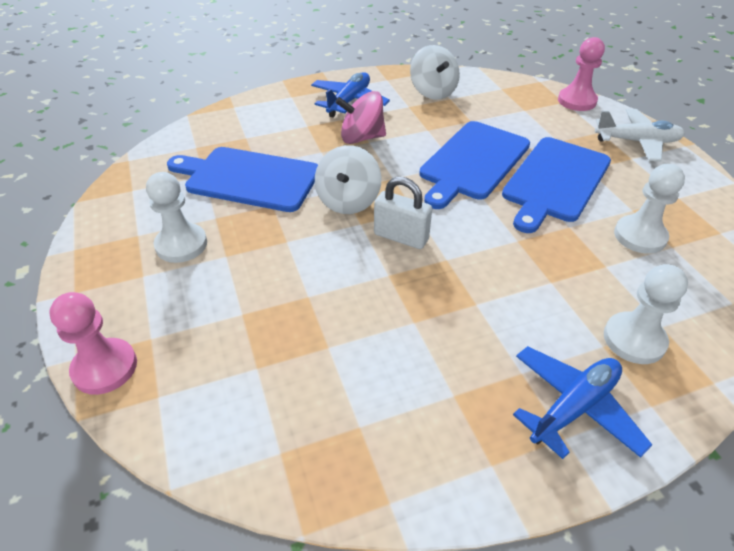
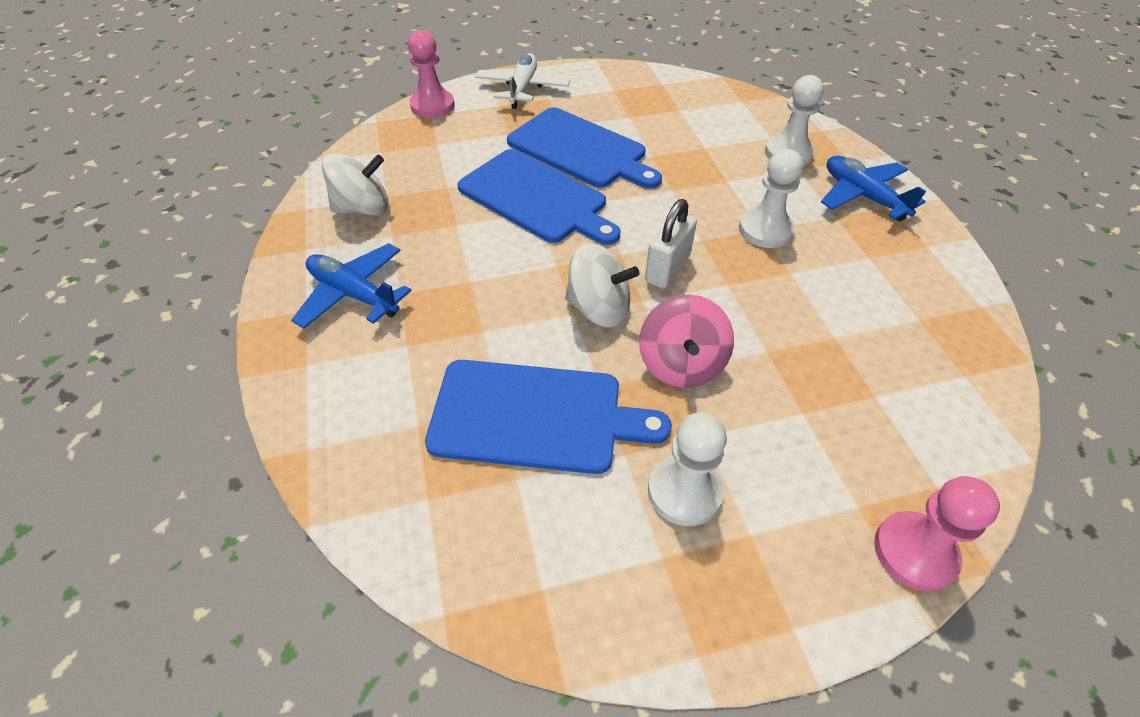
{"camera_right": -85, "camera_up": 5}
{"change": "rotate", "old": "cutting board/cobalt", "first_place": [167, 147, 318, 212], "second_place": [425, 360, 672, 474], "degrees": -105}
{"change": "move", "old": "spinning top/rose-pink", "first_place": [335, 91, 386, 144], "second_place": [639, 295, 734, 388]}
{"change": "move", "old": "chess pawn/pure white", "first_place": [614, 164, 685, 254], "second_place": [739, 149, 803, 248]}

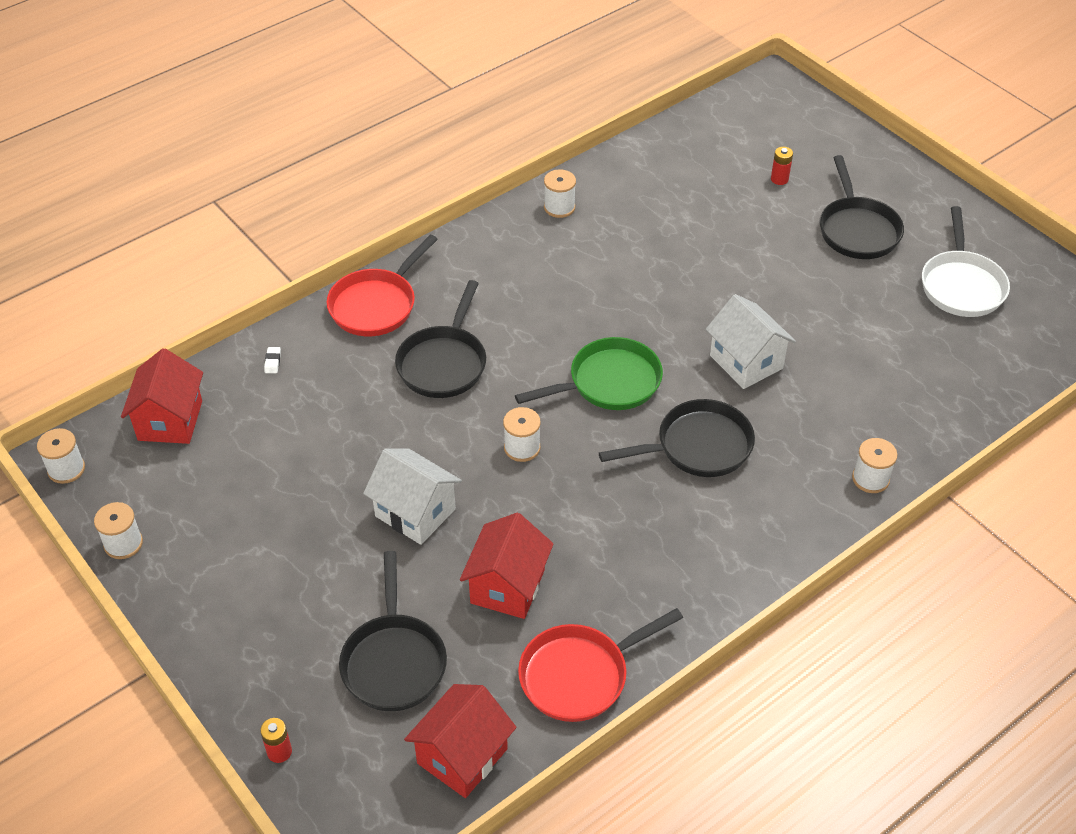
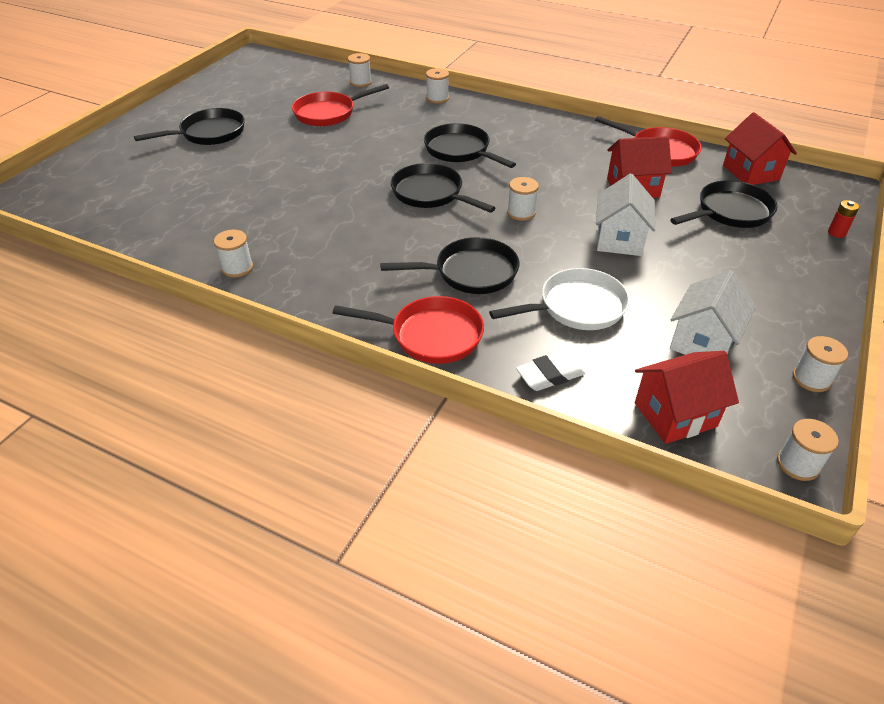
{"camera_right": -115, "camera_up": -5}
{"change": "insert", "new": "frying pan/crimson", "second_place": [292, 84, 389, 126]}
{"change": "insert", "new": "spool/pure white", "second_place": [348, 53, 372, 87]}
{"change": "recolor", "old": "frying pan/green", "new": "frying pan/jet-black", "first_place": [515, 337, 663, 410], "second_place": [391, 163, 496, 213]}
{"change": "move", "old": "frying pan/pure white", "first_place": [922, 206, 1010, 317], "second_place": [489, 268, 630, 330]}
{"change": "resize", "old": "eraser/pure white", "first_place": [264, 347, 281, 373], "second_place": [516, 351, 586, 391], "factor": 2.09}
{"change": "move", "old": "house/pure white", "first_place": [705, 294, 796, 389], "second_place": [670, 270, 756, 355]}
{"change": "rotate", "old": "house/crimson", "first_place": [404, 684, 517, 798], "second_place": [723, 112, 797, 185], "degrees": 60}
{"change": "delete", "old": "AA battery/crimson", "first_place": [771, 147, 793, 185]}

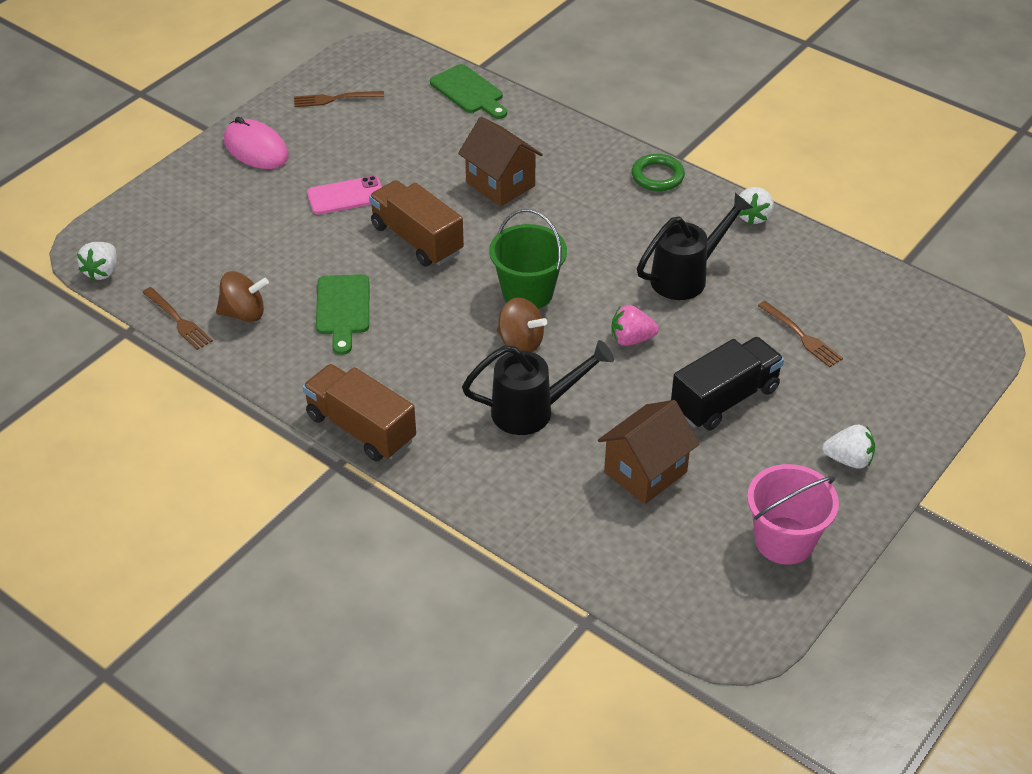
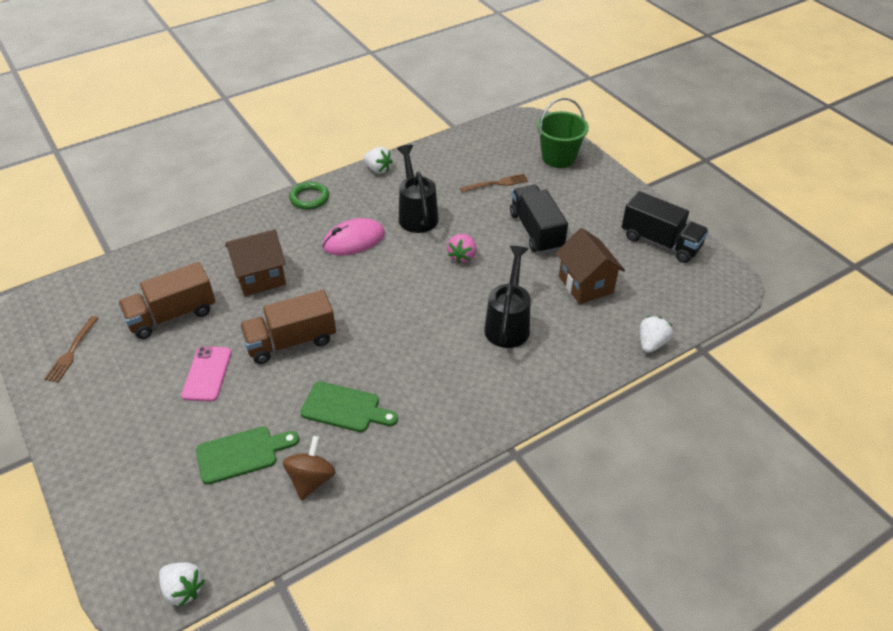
{"camera_right": -70, "camera_up": 0}
{"change": "move", "old": "lorry/brown", "first_place": [302, 364, 416, 461], "second_place": [118, 262, 215, 339]}
{"change": "move", "old": "cutting board/green", "first_place": [430, 64, 507, 119], "second_place": [196, 427, 299, 485]}
{"change": "move", "old": "computer mouse/rose-pink", "first_place": [224, 117, 289, 169], "second_place": [323, 218, 385, 256]}
{"change": "move", "old": "sand bucket/green", "first_place": [489, 209, 567, 309], "second_place": [537, 98, 589, 168]}
{"change": "replace", "old": "sand bucket/rose-pink", "new": "lorry/jet-black", "first_place": [747, 464, 839, 565], "second_place": [622, 191, 709, 263]}
{"change": "move", "old": "strawberry/pure white", "first_place": [822, 425, 875, 469], "second_place": [640, 316, 673, 353]}
{"change": "delete", "old": "dinner fork/brown", "first_place": [142, 287, 213, 350]}
{"change": "delete", "old": "spinning top/brown", "first_place": [497, 297, 547, 352]}

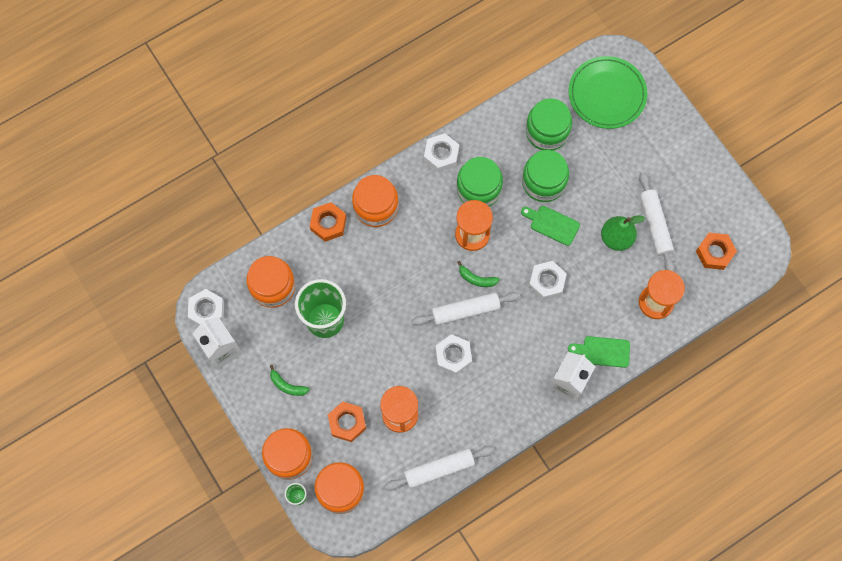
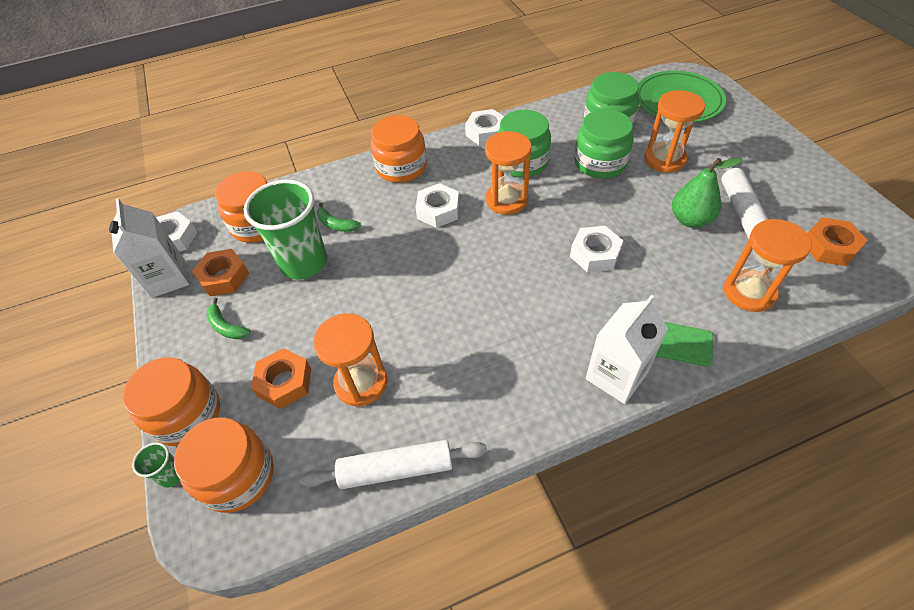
{"camera_right": 15, "camera_up": -20}
{"change": "move", "old": "nut/bright orange", "first_place": [310, 202, 346, 242], "second_place": [192, 249, 249, 296]}
{"change": "move", "old": "banana/green", "first_place": [457, 261, 500, 287], "second_place": [317, 203, 361, 232]}
{"change": "move", "old": "nut/pure white", "first_place": [435, 334, 472, 375], "second_place": [416, 183, 459, 228]}
{"change": "insert", "new": "sand timer/bright orange", "second_place": [644, 90, 705, 173]}
{"change": "delete", "old": "dough roller/pure white", "first_place": [412, 292, 520, 326]}
{"change": "delete", "old": "cutting board/green", "first_place": [521, 206, 580, 246]}

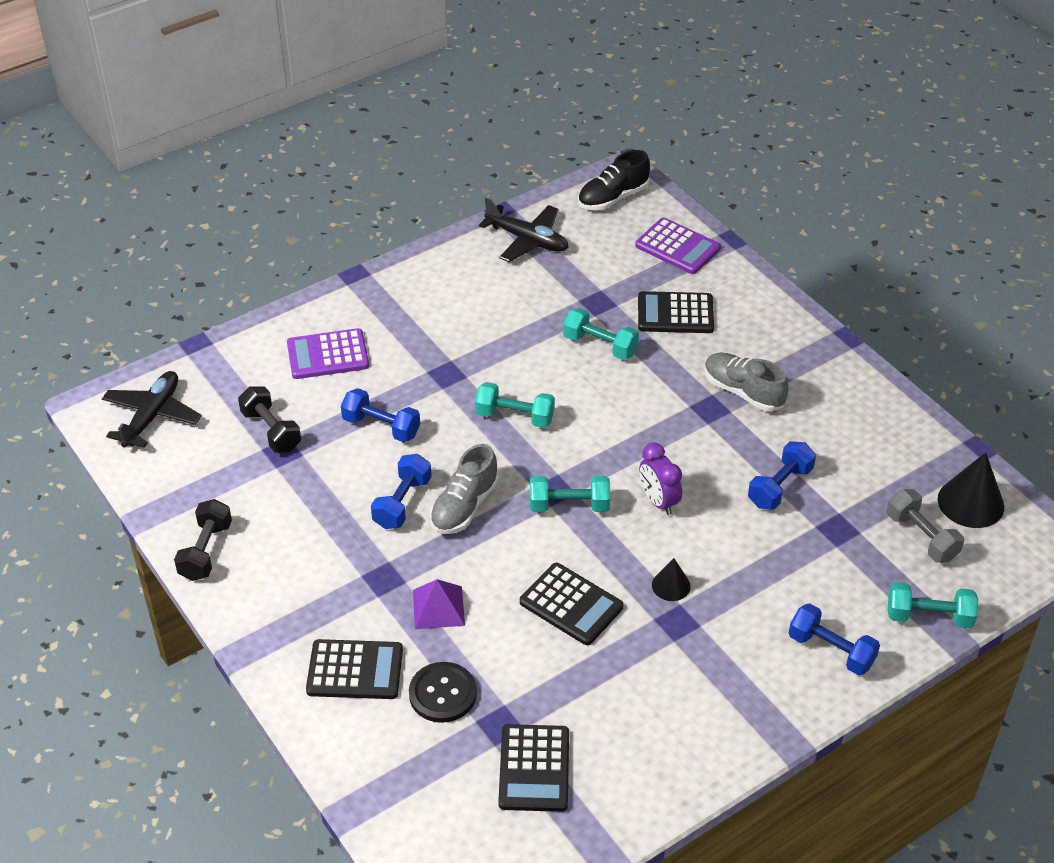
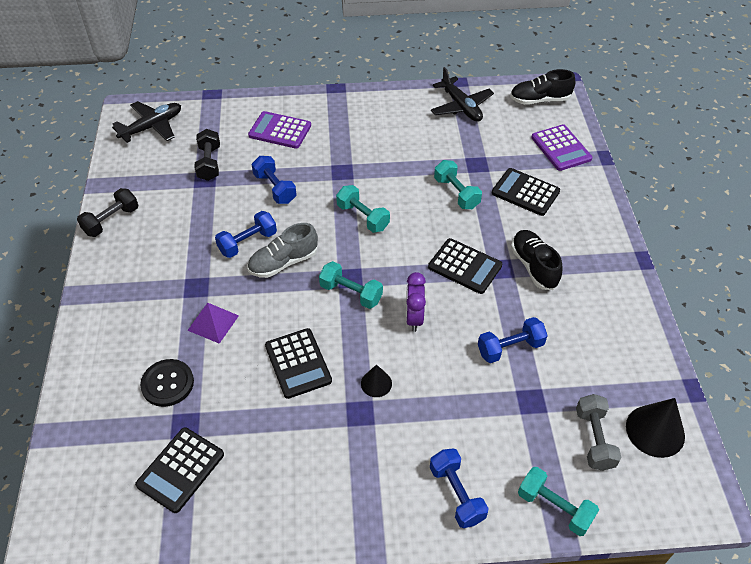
{"camera_right": 30, "camera_up": 5}
{"change": "move", "old": "adding machine/jet-black", "first_place": [306, 639, 403, 699], "second_place": [428, 238, 502, 294]}
{"change": "recolor", "old": "shoe/gray", "new": "shoe/jet-black", "first_place": [705, 353, 788, 411], "second_place": [511, 230, 563, 290]}

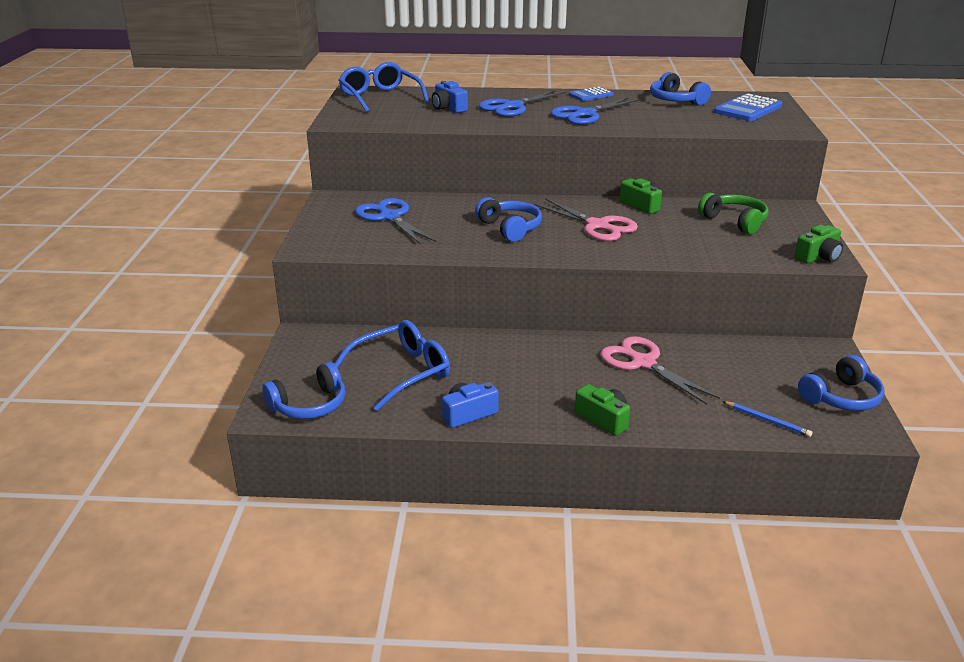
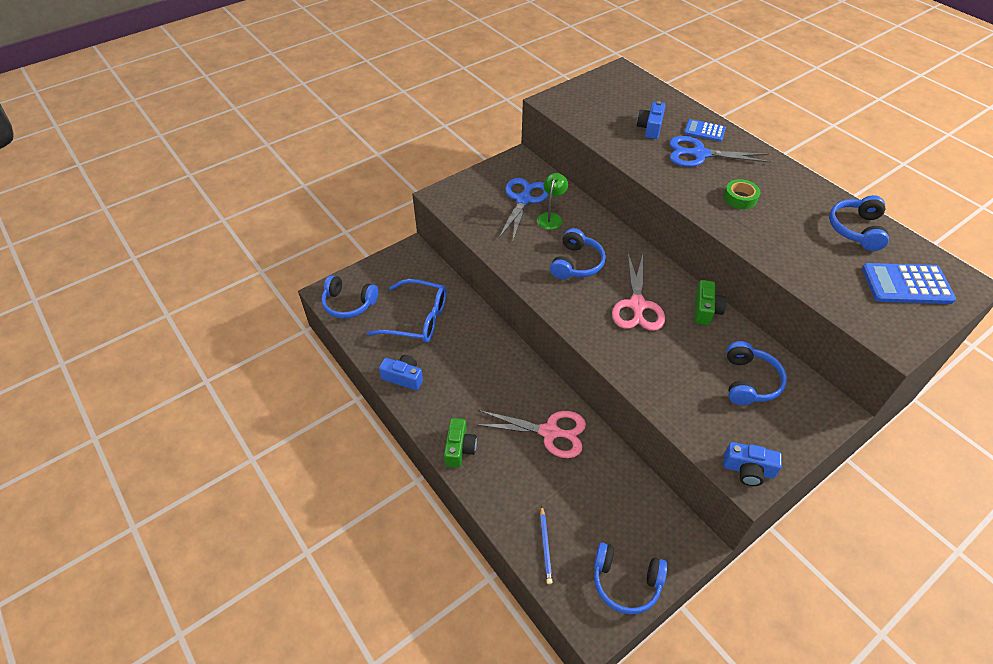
{"camera_right": 50, "camera_up": 20}
{"change": "rotate", "old": "shears/rose-pink", "first_place": [600, 336, 720, 405], "second_place": [474, 410, 586, 458], "degrees": 90}
{"change": "insert", "new": "reading lamp/green", "second_place": [537, 173, 568, 230]}
{"change": "move", "old": "adding machine/cobalt", "first_place": [569, 87, 613, 101], "second_place": [684, 119, 726, 142]}
{"change": "recolor", "old": "photo camera/green", "new": "photo camera/cobalt", "first_place": [795, 225, 843, 263], "second_place": [723, 442, 782, 486]}
{"change": "replace", "old": "shears/cobalt", "new": "tape/green", "first_place": [550, 97, 640, 125], "second_place": [724, 179, 760, 209]}
{"change": "recolor", "old": "headset/green", "new": "headset/cobalt", "first_place": [698, 193, 768, 234], "second_place": [727, 341, 787, 405]}
{"change": "delete", "old": "spectacles/cobalt", "first_place": [338, 62, 429, 113]}

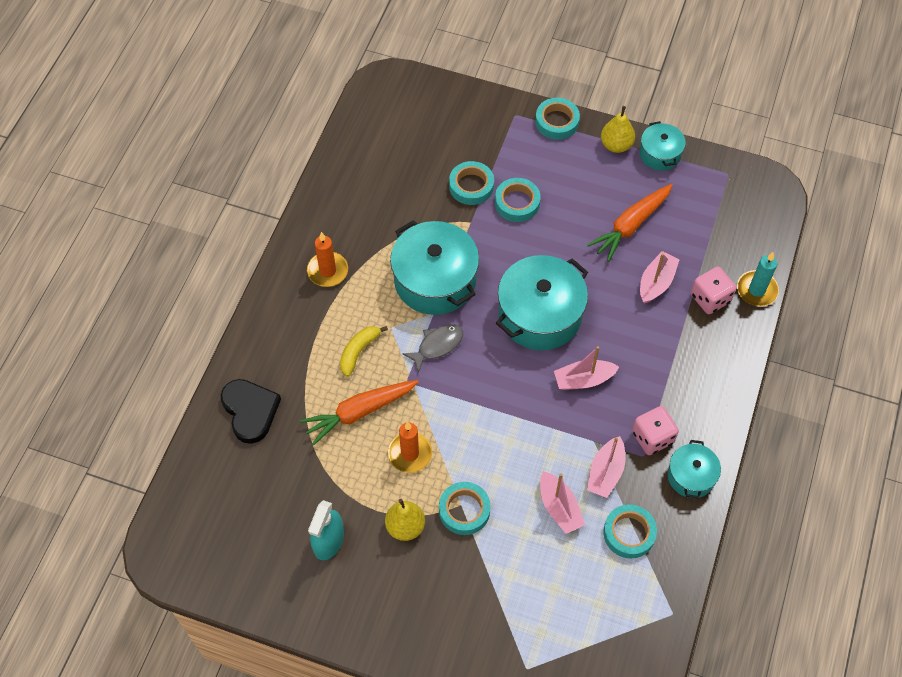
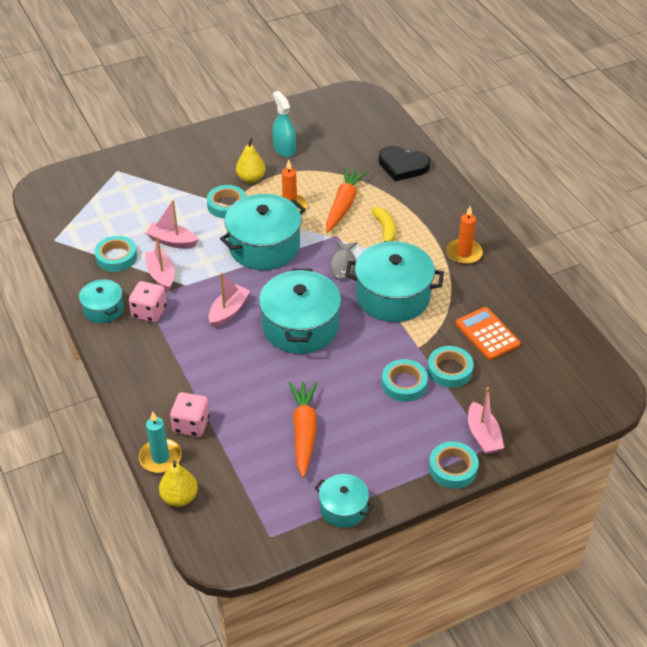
{"camera_right": 135, "camera_up": -15}
{"change": "move", "old": "pear/yellow", "first_place": [601, 106, 635, 153], "second_place": [159, 460, 198, 507]}
{"change": "insert", "new": "cooking pot/teal", "second_place": [220, 194, 306, 270]}
{"change": "insert", "new": "adding machine/bright orange", "second_place": [456, 307, 520, 360]}
{"change": "move", "old": "sailboat/rose-pink", "first_place": [640, 251, 680, 304], "second_place": [468, 387, 504, 454]}

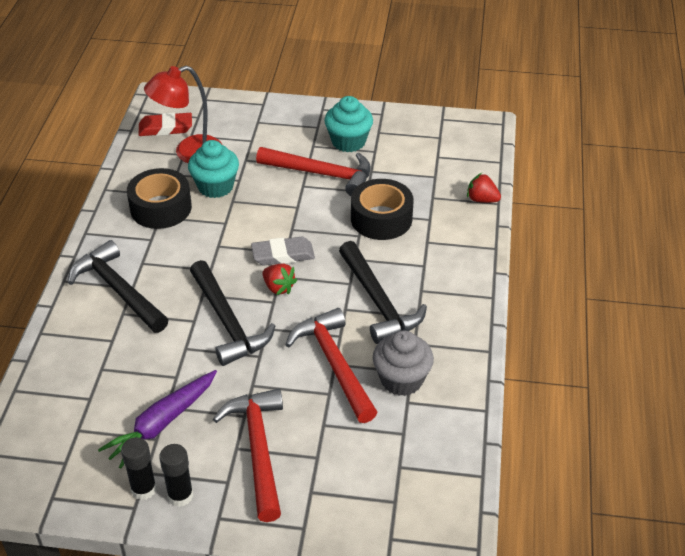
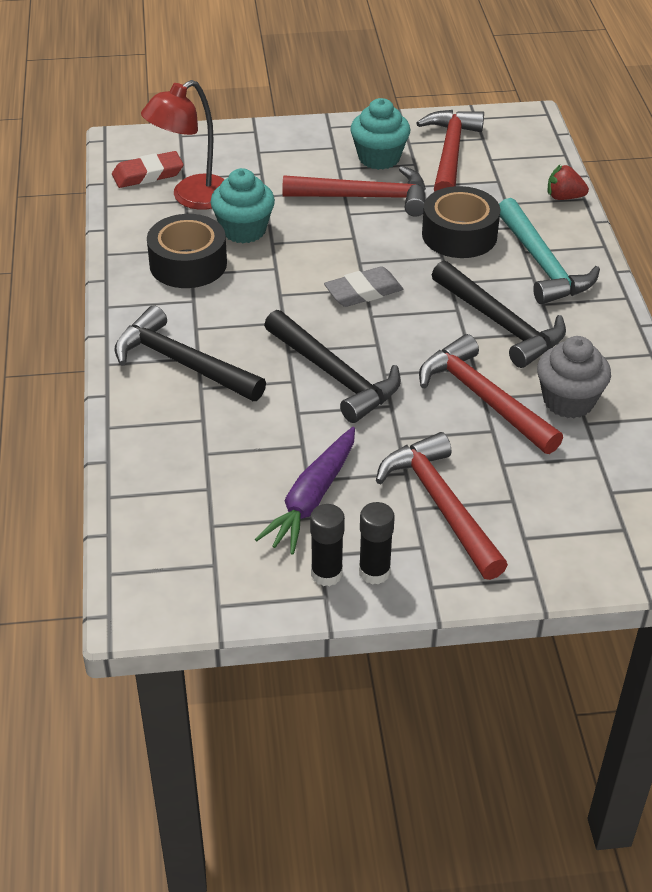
{"camera_right": -15, "camera_up": 0}
{"change": "insert", "new": "claw hammer/crimson", "second_place": [417, 110, 484, 192]}
{"change": "insert", "new": "claw hammer/teal", "second_place": [499, 198, 600, 304]}
{"change": "delete", "old": "strawberry/crimson", "first_place": [262, 263, 297, 295]}

